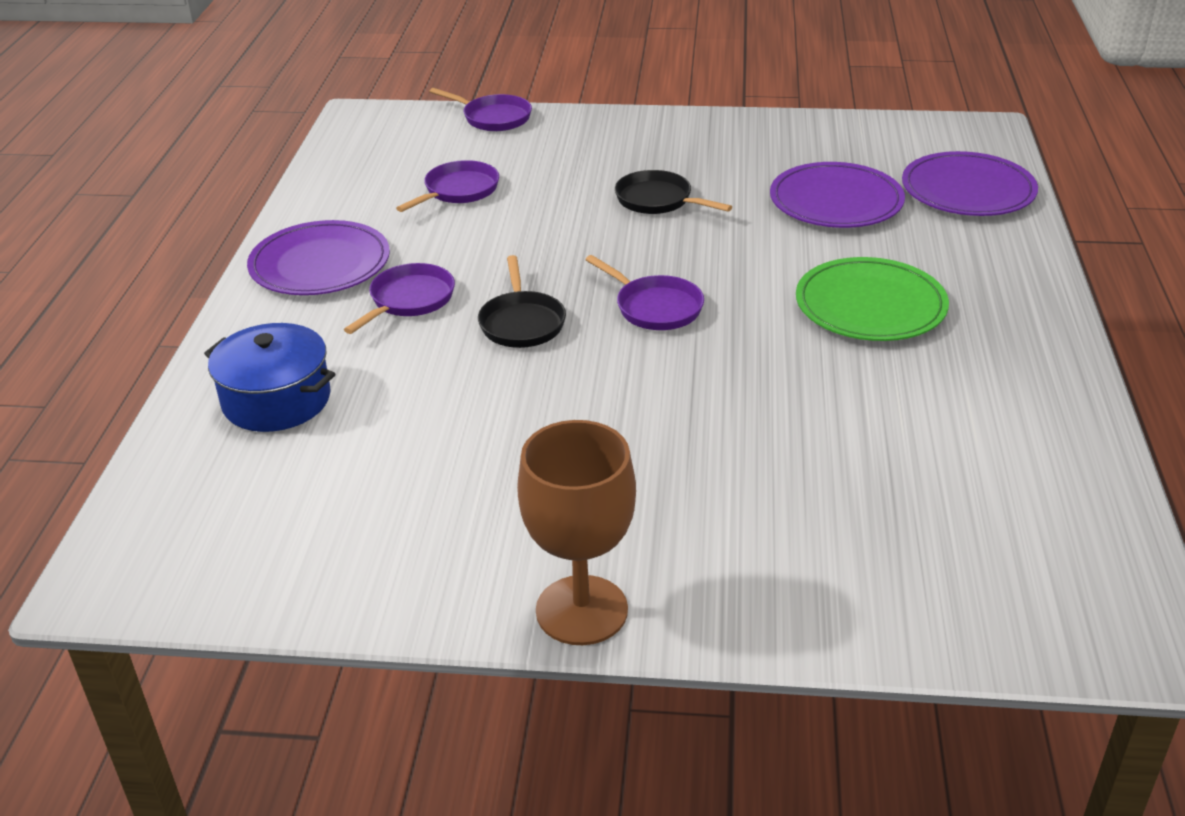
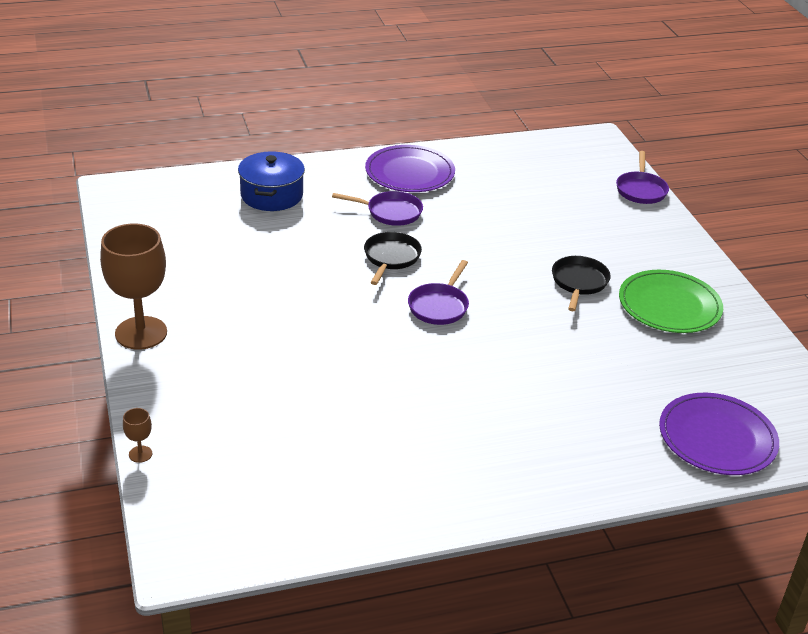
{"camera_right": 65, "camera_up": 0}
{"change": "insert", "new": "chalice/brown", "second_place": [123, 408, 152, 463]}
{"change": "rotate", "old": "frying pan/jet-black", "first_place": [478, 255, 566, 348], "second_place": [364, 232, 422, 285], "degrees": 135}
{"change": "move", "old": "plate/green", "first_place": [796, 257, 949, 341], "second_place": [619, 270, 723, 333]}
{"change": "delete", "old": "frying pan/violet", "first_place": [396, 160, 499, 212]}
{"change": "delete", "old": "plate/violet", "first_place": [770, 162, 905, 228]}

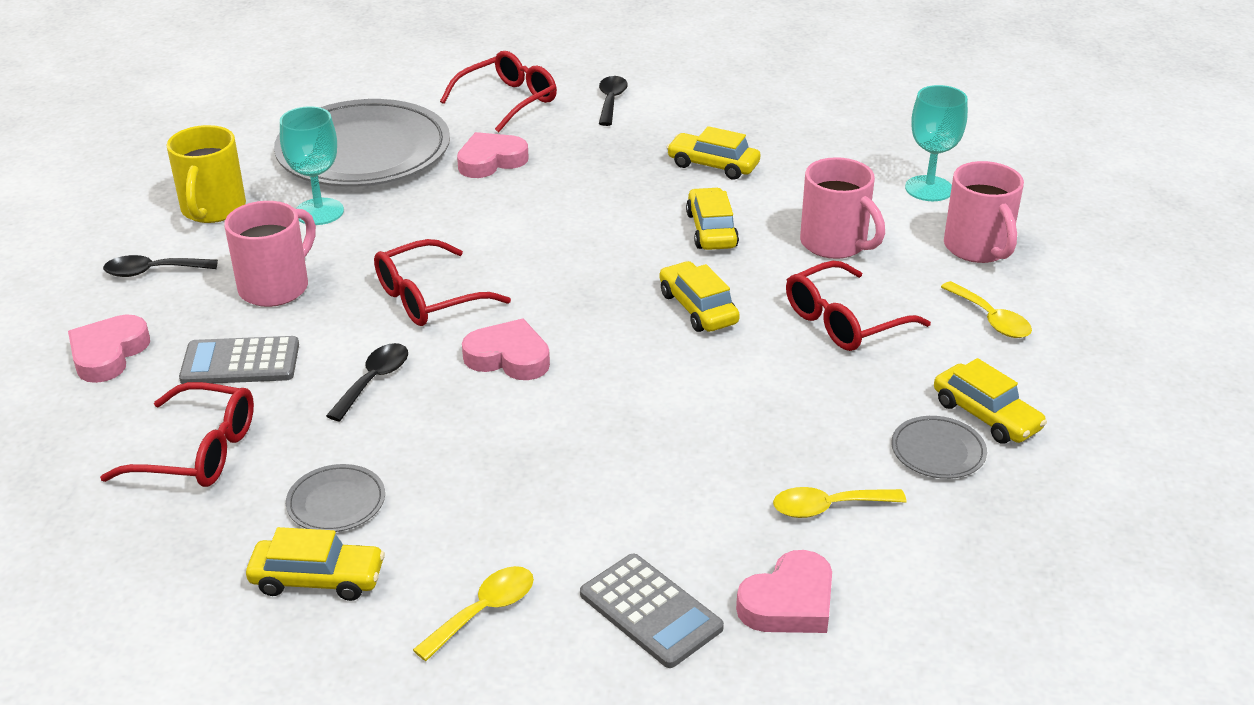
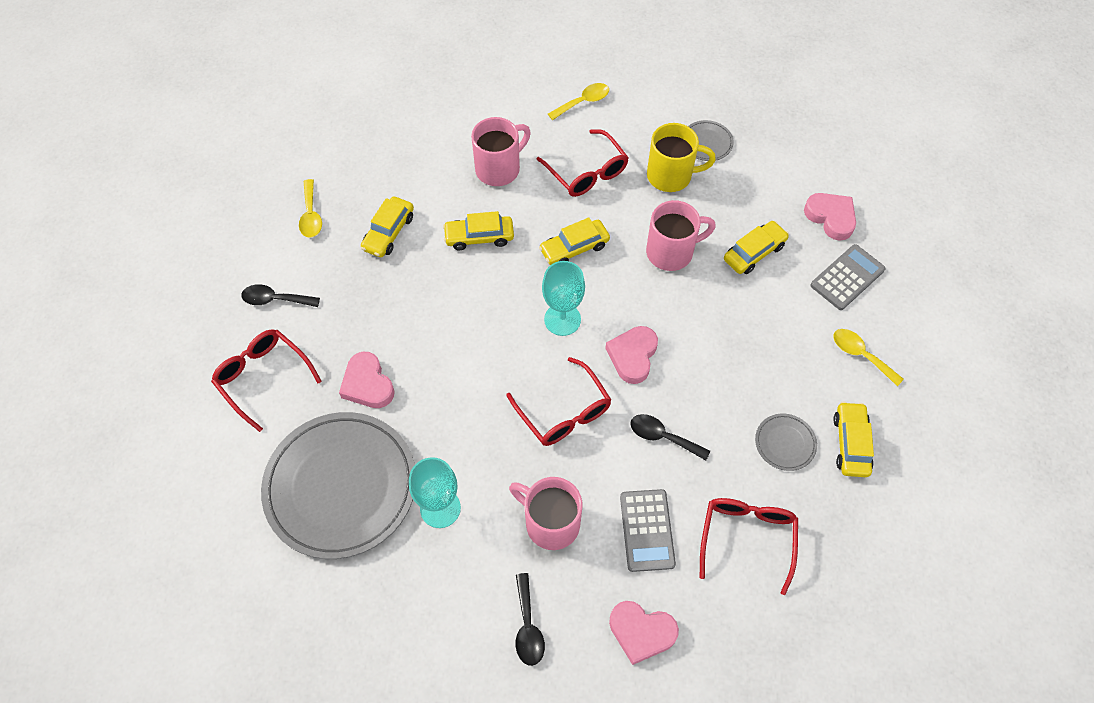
{"camera_right": -90, "camera_up": 25}
{"change": "move", "old": "teaspoon/yellow", "first_place": [773, 487, 906, 518], "second_place": [299, 179, 322, 237]}
{"change": "move", "old": "chalice/teal", "first_place": [905, 85, 968, 201], "second_place": [542, 261, 585, 336]}
{"change": "move", "old": "mug/rose-pink", "first_place": [944, 161, 1024, 263], "second_place": [646, 200, 716, 271]}
{"change": "move", "old": "mug/yellow", "first_place": [167, 125, 246, 223], "second_place": [647, 123, 716, 192]}
{"change": "move", "old": "automobile/yellow", "first_place": [934, 358, 1047, 444], "second_place": [724, 221, 789, 274]}

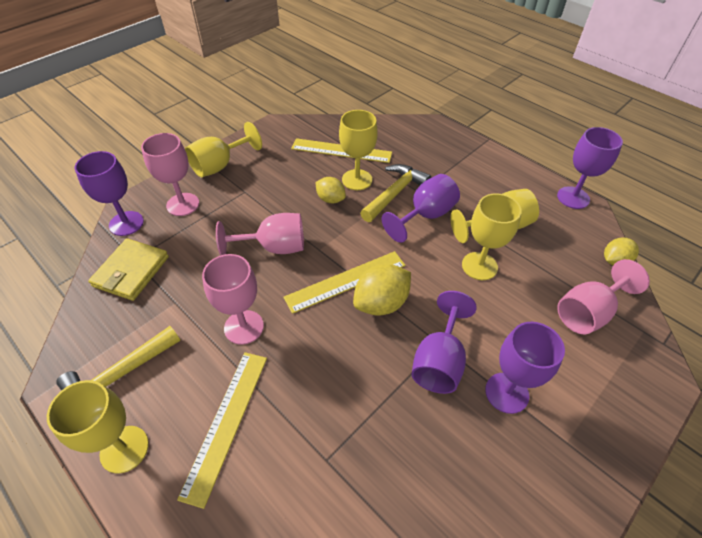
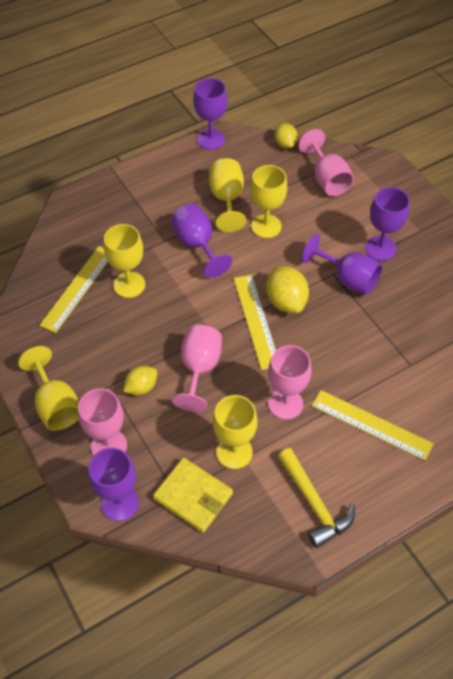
{"camera_right": -75, "camera_up": 5}
{"change": "move", "old": "toy lemon/yellow", "first_place": [316, 177, 346, 204], "second_place": [123, 366, 157, 395]}
{"change": "move", "old": "chalice/yellow", "first_place": [47, 380, 149, 474], "second_place": [213, 395, 258, 469]}
{"change": "delete", "old": "claw hammer/yellow", "first_place": [360, 164, 431, 222]}

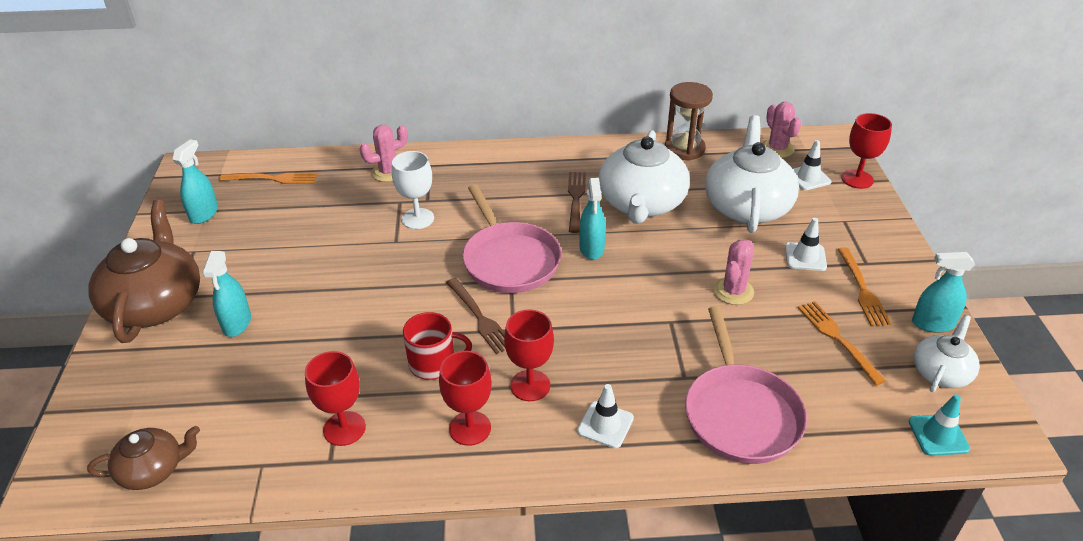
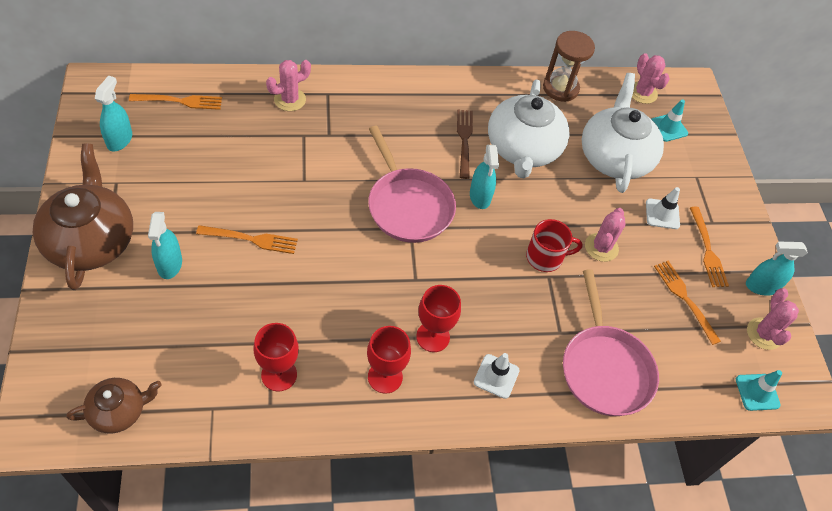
{"camera_right": -10, "camera_up": 15}
{"change": "insert", "new": "dinner fork/bright orange", "second_place": [196, 225, 298, 254]}
{"change": "move", "old": "mug/crimson", "first_place": [403, 312, 472, 380], "second_place": [526, 219, 583, 272]}
{"change": "recolor", "old": "safety cone/pure white", "new": "safety cone/teal", "first_place": [793, 140, 831, 190], "second_place": [651, 99, 688, 142]}
{"change": "replace", "old": "china teapot/pure white", "new": "cactus/rose-pink", "first_place": [914, 315, 980, 392], "second_place": [747, 288, 799, 350]}
{"change": "delete", "old": "chalice/pure white", "first_place": [392, 151, 434, 229]}
{"change": "delete", "old": "dinner fork/brown", "first_place": [446, 278, 505, 354]}
{"change": "delete", "old": "chalice/crimson", "first_place": [842, 113, 892, 189]}

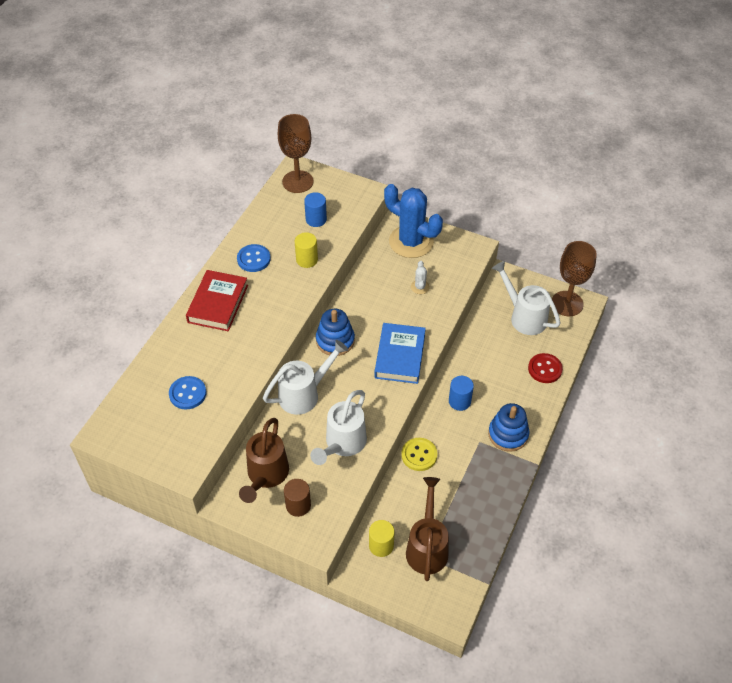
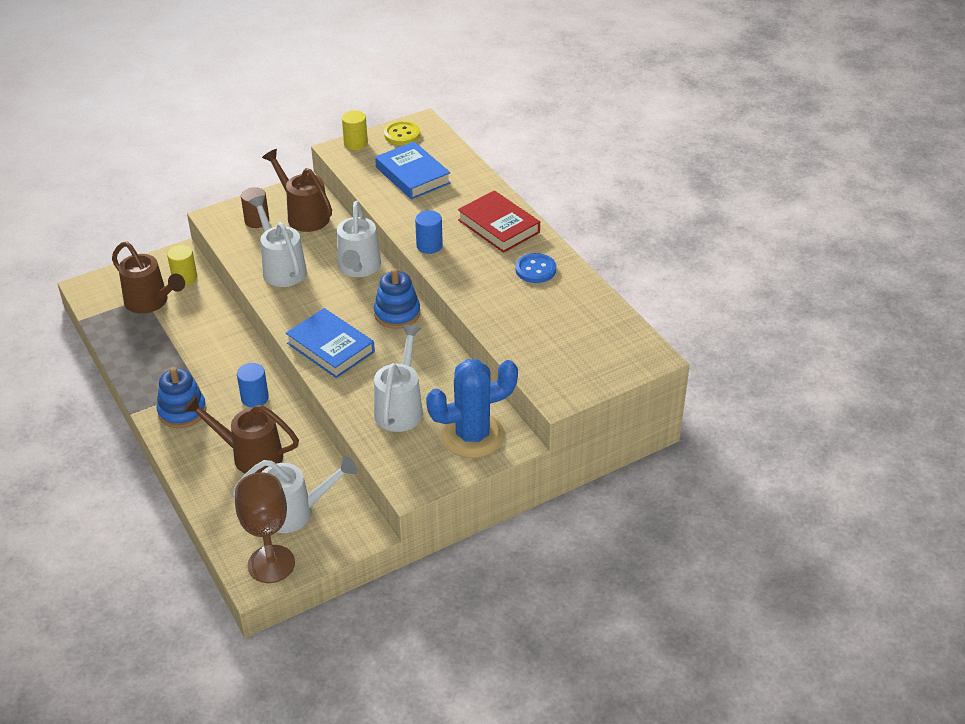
{"camera_right": 125, "camera_up": -10}
{"change": "insert", "new": "watering pot/brown", "second_place": [183, 395, 299, 474]}
{"change": "move", "old": "cylinder shape/yellow", "first_place": [295, 232, 318, 268], "second_place": [342, 110, 368, 150]}
{"change": "replace", "old": "cactus/pure white", "new": "watering pot/pure white", "first_place": [411, 261, 430, 294], "second_place": [374, 325, 423, 432]}
{"change": "replace", "old": "shirt button/cobalt", "new": "book/cobalt", "first_place": [169, 376, 206, 410], "second_place": [375, 142, 451, 199]}
{"change": "move", "old": "shirt button/yellow", "first_place": [401, 438, 438, 471], "second_place": [384, 121, 420, 145]}
{"change": "move", "old": "cylinder shape/cobalt", "first_place": [304, 192, 327, 227], "second_place": [415, 210, 443, 254]}
{"change": "delete", "old": "chalice/brown", "first_place": [278, 114, 314, 193]}
{"change": "delete", "old": "shirt button/crimson", "first_place": [528, 353, 563, 383]}

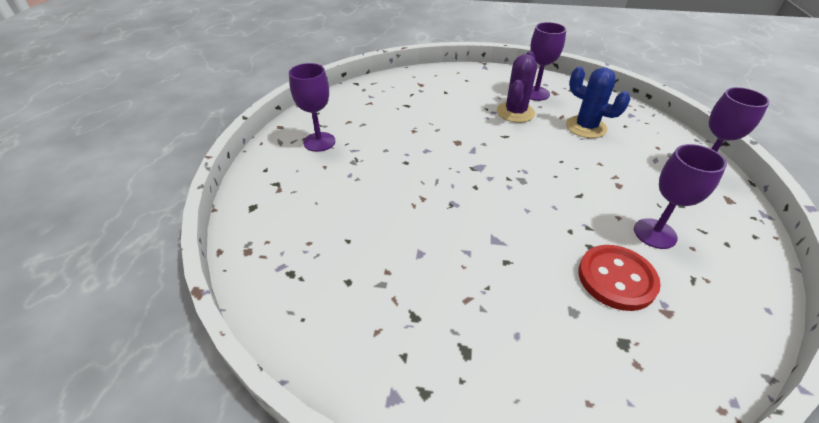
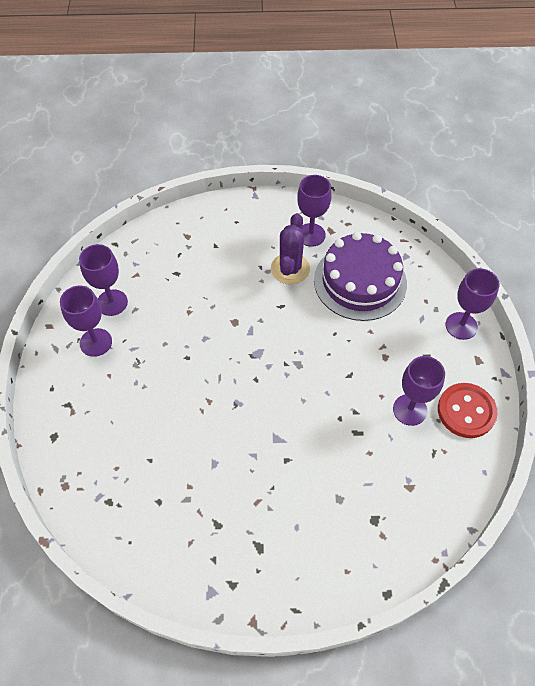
{"camera_right": -10, "camera_up": 15}
{"change": "insert", "new": "chalice/violet", "second_place": [79, 244, 128, 316]}
{"change": "replace", "old": "cactus/cobalt", "new": "cake/violet", "first_place": [566, 67, 630, 138], "second_place": [314, 232, 407, 321]}
{"change": "move", "old": "shirt button/crimson", "first_place": [578, 245, 661, 311], "second_place": [438, 383, 497, 438]}

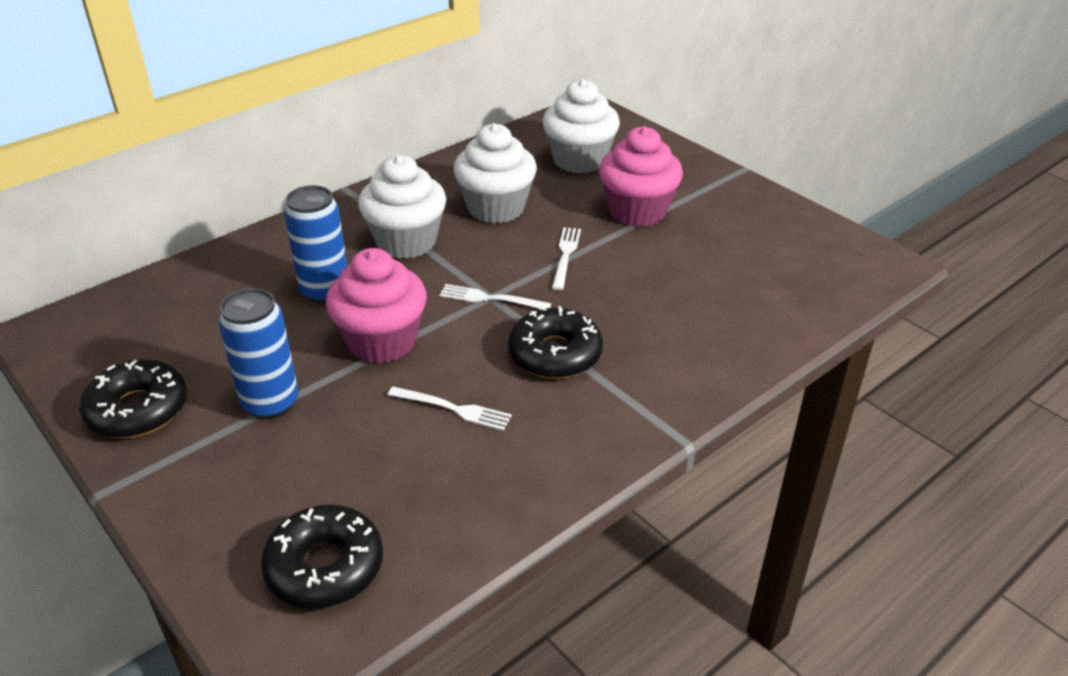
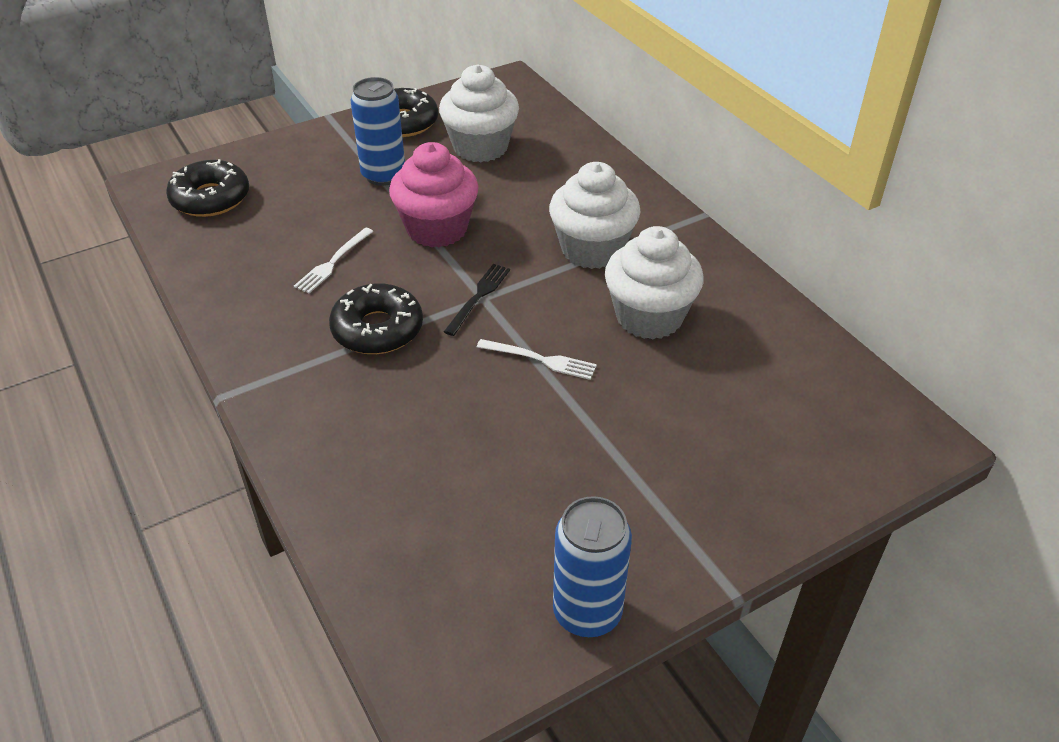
{"camera_right": 100, "camera_up": 5}
{"change": "move", "old": "cupcake/pure white", "first_place": [542, 79, 620, 174], "second_place": [439, 64, 519, 162]}
{"change": "recolor", "old": "dinner fork/pure white", "new": "dinner fork/jet-black", "first_place": [439, 284, 551, 309], "second_place": [444, 264, 510, 336]}
{"change": "move", "old": "can/cobalt", "first_place": [284, 185, 347, 304], "second_place": [553, 496, 632, 638]}
{"change": "delete", "old": "cupcake/rose-pink", "first_place": [599, 126, 683, 227]}

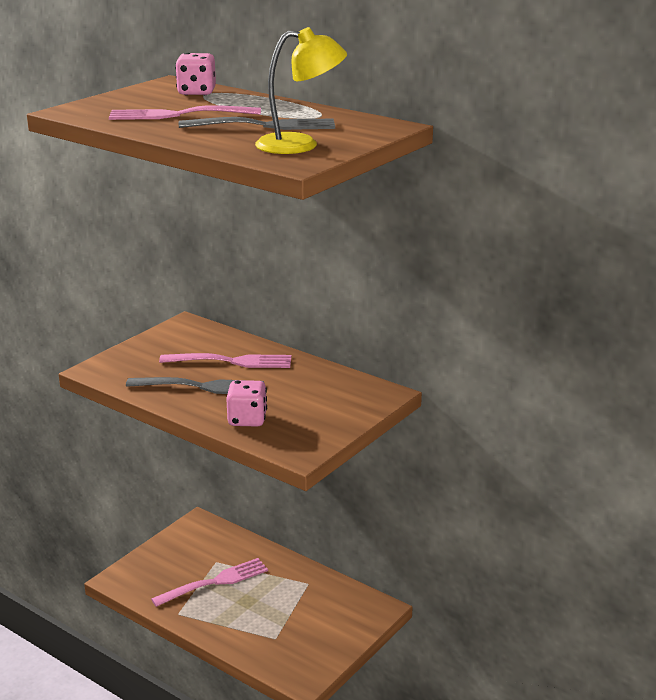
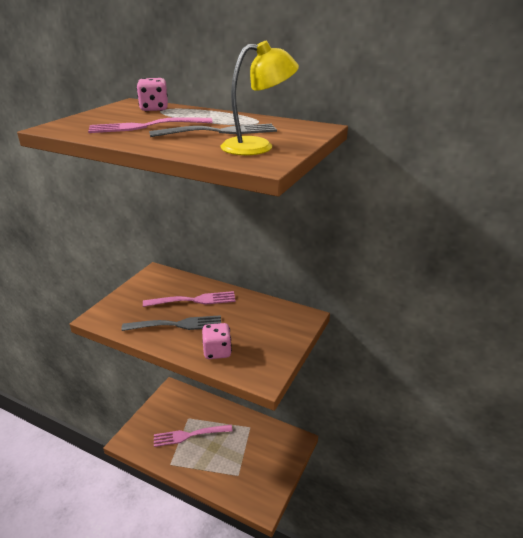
{"camera_right": -10, "camera_up": 5}
{"change": "rotate", "old": "dinner fork/rose-pink", "first_place": [151, 558, 268, 607], "second_place": [154, 425, 232, 447], "degrees": -150}

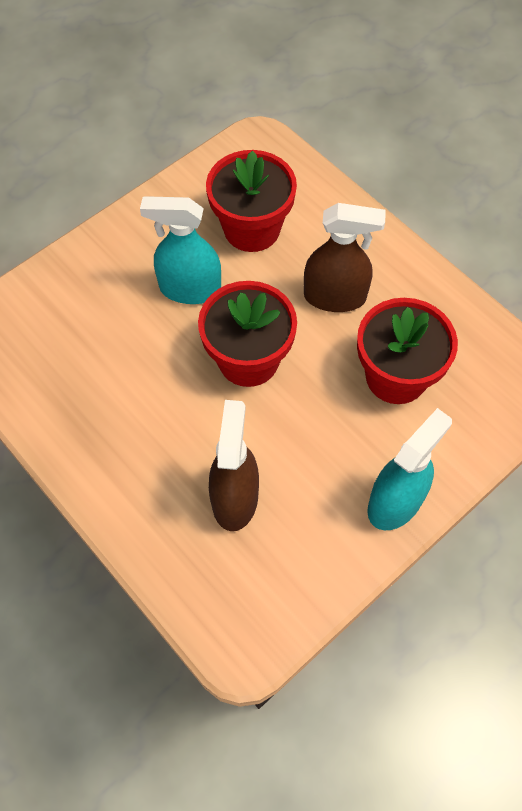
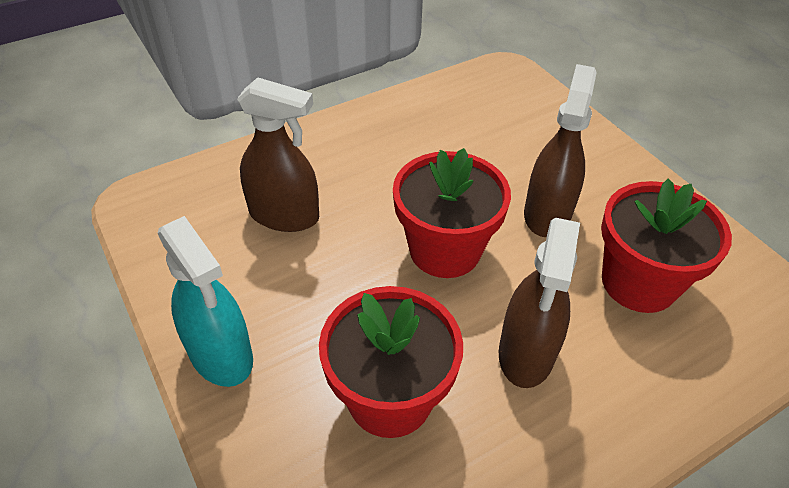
{"camera_right": 100, "camera_up": -15}
{"change": "recolor", "old": "sprayer/teal", "new": "sprayer/brown", "first_place": [140, 196, 221, 304], "second_place": [524, 64, 597, 237]}

